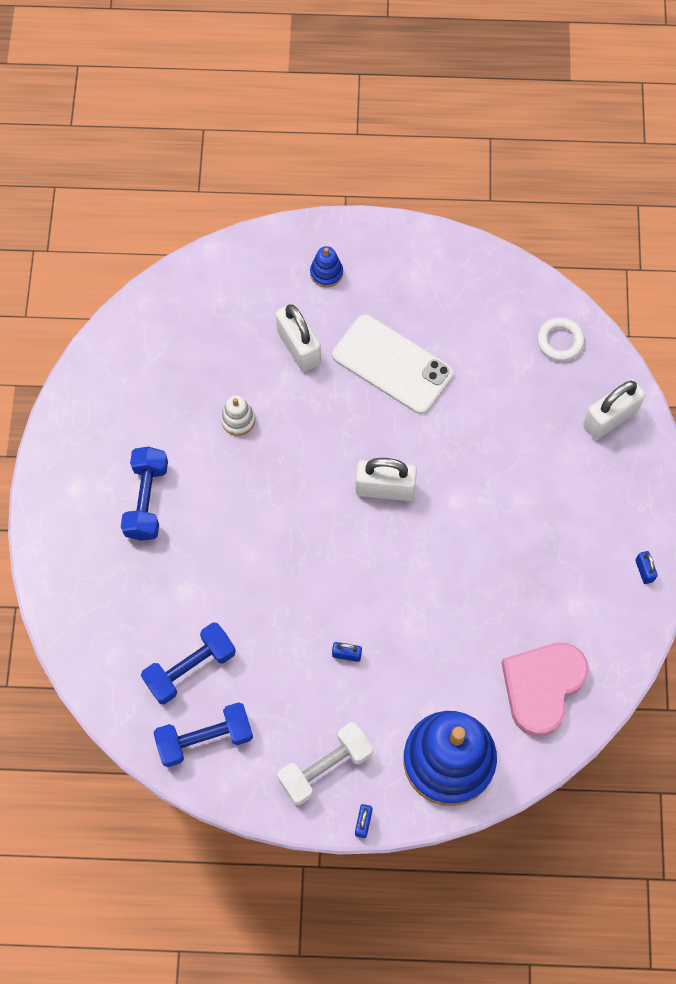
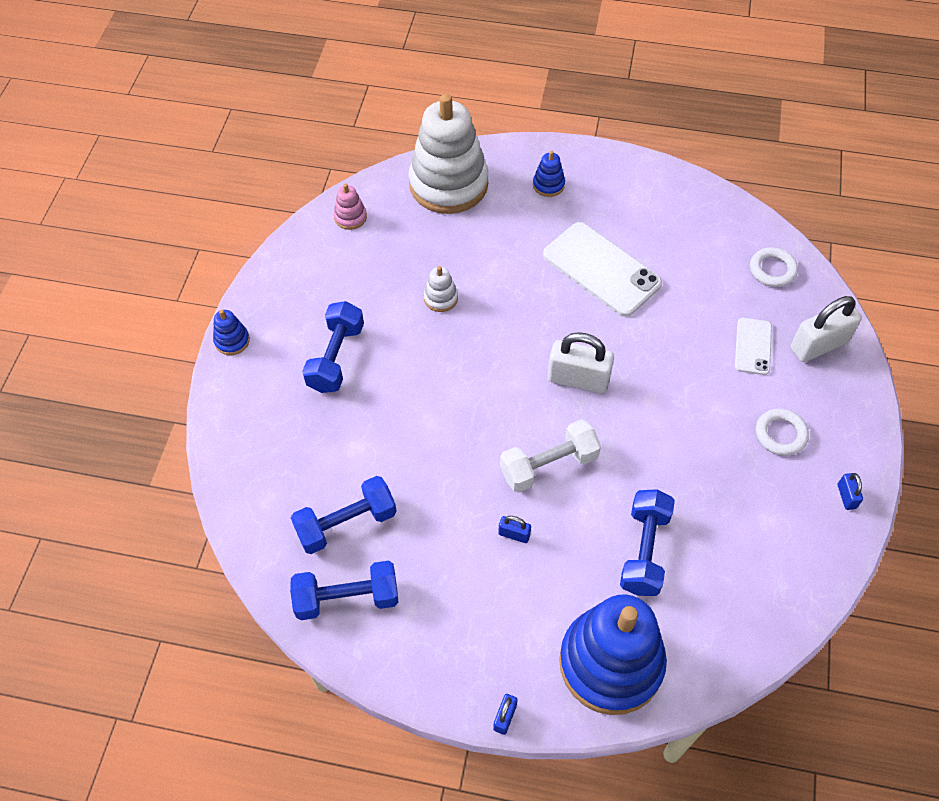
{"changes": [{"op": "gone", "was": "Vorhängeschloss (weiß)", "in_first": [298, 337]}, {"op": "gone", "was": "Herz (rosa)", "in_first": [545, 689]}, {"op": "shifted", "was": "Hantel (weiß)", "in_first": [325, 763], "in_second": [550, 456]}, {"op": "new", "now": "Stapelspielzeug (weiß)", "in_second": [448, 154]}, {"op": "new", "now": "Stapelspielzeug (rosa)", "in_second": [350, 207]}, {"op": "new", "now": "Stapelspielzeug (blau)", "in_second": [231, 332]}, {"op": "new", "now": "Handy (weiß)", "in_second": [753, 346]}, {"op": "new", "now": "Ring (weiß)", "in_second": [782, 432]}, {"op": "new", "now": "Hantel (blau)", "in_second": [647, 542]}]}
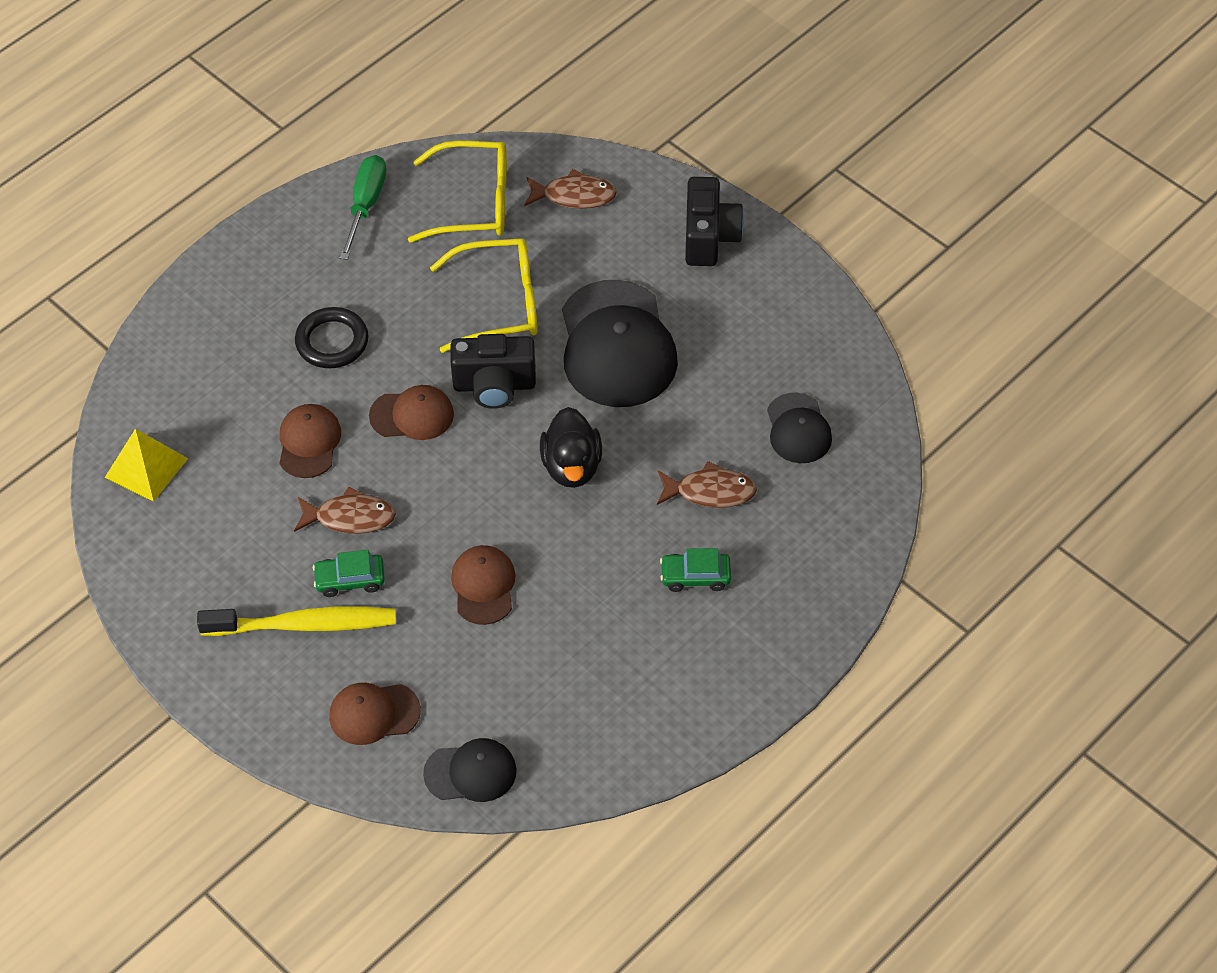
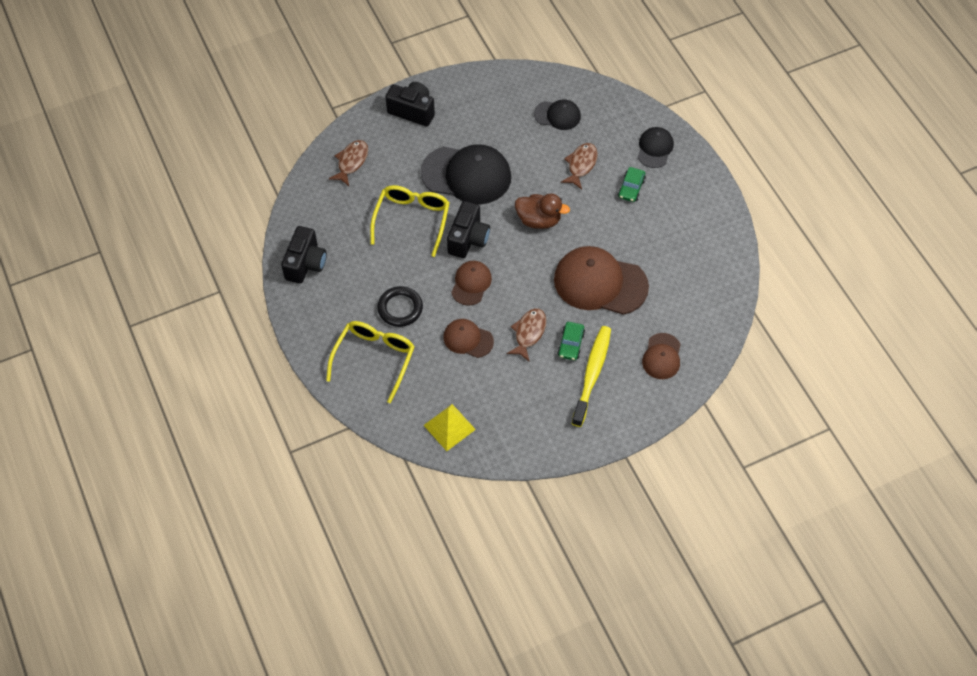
{"changes": [{"op": "shifted", "was": "Brille (gelb)", "in_first": [457, 192], "in_second": [370, 362]}, {"op": "swapped", "was": "Schraubenzieher (grün)", "now": "Kamera (schwarz)", "in_first": [363, 207], "in_second": [304, 255]}, {"op": "repainted", "was": "Ente (schwarz)", "now": "Ente (braun)", "in_first": [571, 447], "in_second": [542, 211]}, {"op": "scaled", "was": "Kappe (braun)", "in_first": [483, 585], "in_second": [601, 280], "ratio": 1.88}, {"op": "shifted", "was": "Kappe (schwarz)", "in_first": [470, 770], "in_second": [656, 147]}]}
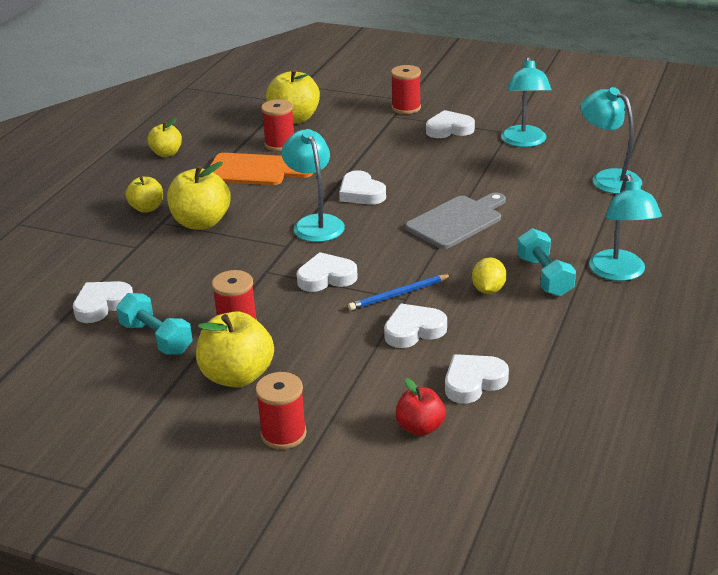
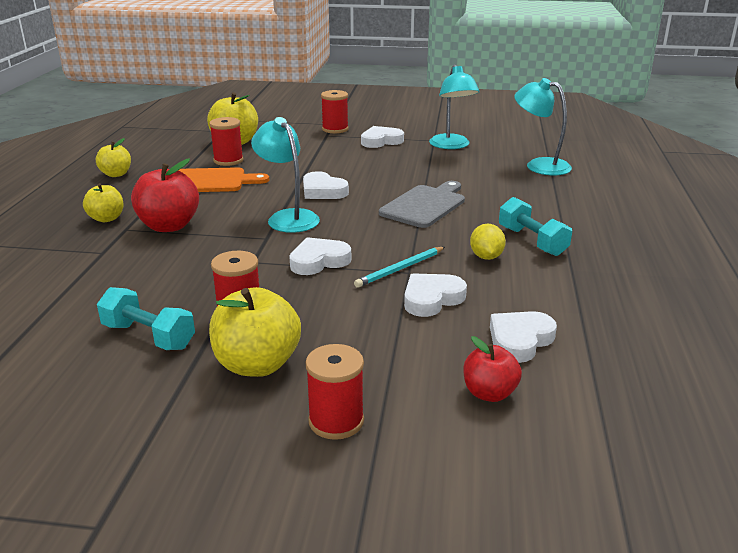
{"changes": [{"op": "repainted", "was": "Apfel (gelb)", "now": "Apfel (rot)", "in_first": [199, 196], "in_second": [165, 195]}, {"op": "gone", "was": "Lampe (türkis)", "in_first": [625, 227]}, {"op": "repainted", "was": "Bleistift (blau)", "now": "Bleistift (türkis)", "in_first": [399, 292], "in_second": [399, 267]}, {"op": "gone", "was": "Herz (weiß)", "in_first": [103, 302]}]}
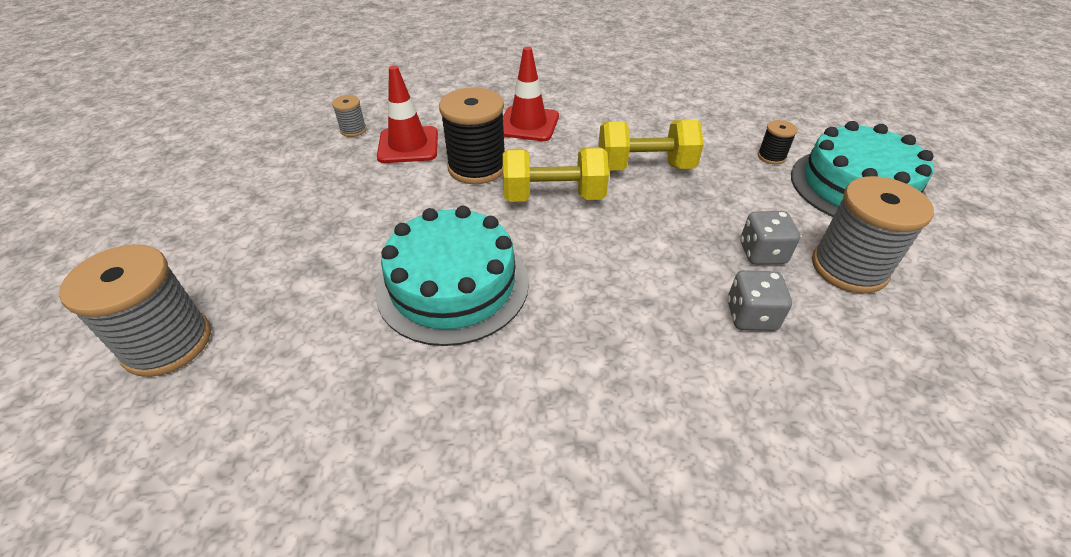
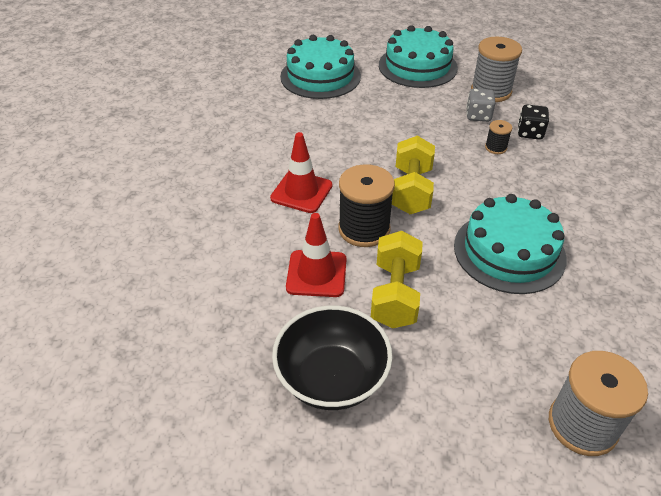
{"changes": [{"op": "gone", "was": "Garnrolle (grau)", "in_first": [349, 116]}, {"op": "shifted", "was": "Hantel (gelb)", "in_first": [651, 145], "in_second": [397, 280]}, {"op": "shifted", "was": "Garnrolle (schwarz)", "in_first": [778, 142], "in_second": [498, 137]}, {"op": "repainted", "was": "Spielwürfel (grau)", "now": "Spielwürfel (schwarz)", "in_first": [759, 300], "in_second": [533, 122]}, {"op": "new", "now": "Kuchen (türkis)", "in_second": [320, 67]}, {"op": "new", "now": "Schüssel (schwarz)", "in_second": [332, 358]}]}
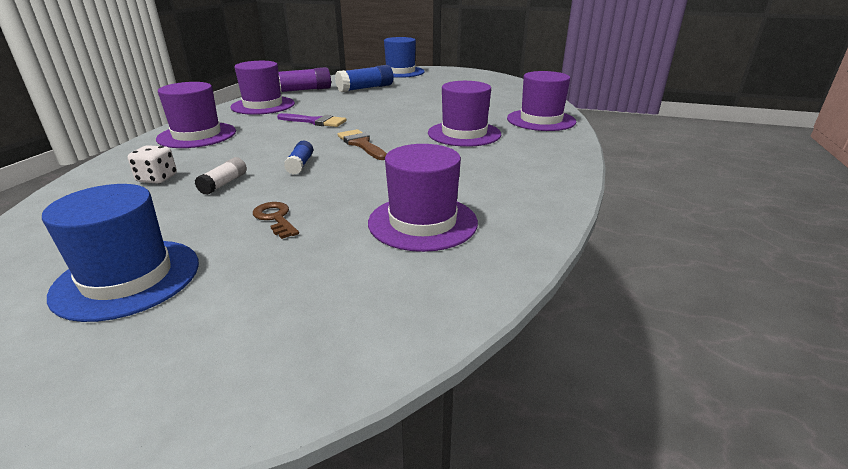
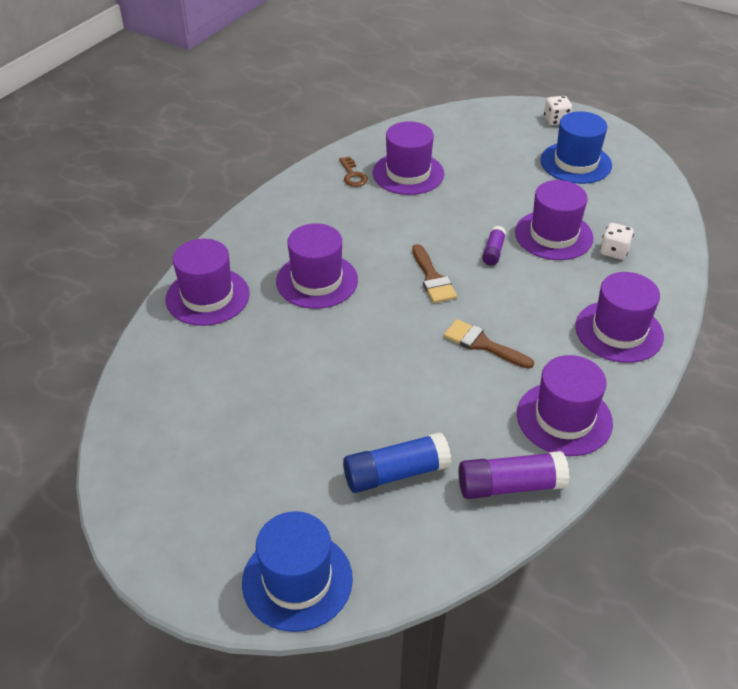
{"changes": [{"op": "repainted", "was": "Pinsel (lila)", "now": "Pinsel (braun)", "in_first": [311, 120], "in_second": [489, 344]}, {"op": "repainted", "was": "Klebestift (blau)", "now": "Klebestift (lila)", "in_first": [298, 158], "in_second": [494, 246]}, {"op": "swapped", "was": "Klebestift (weiß)", "now": "Hut (lila)", "in_first": [221, 176], "in_second": [554, 220]}, {"op": "shifted", "was": "Schlüssel (braun)", "in_first": [276, 220], "in_second": [353, 171]}, {"op": "new", "now": "Spielwürfel (weiß)", "in_second": [558, 110]}]}
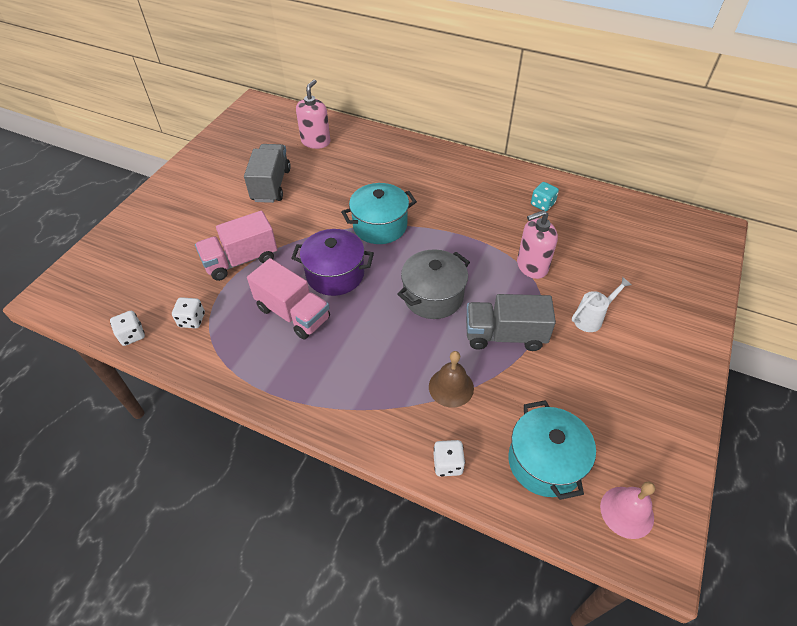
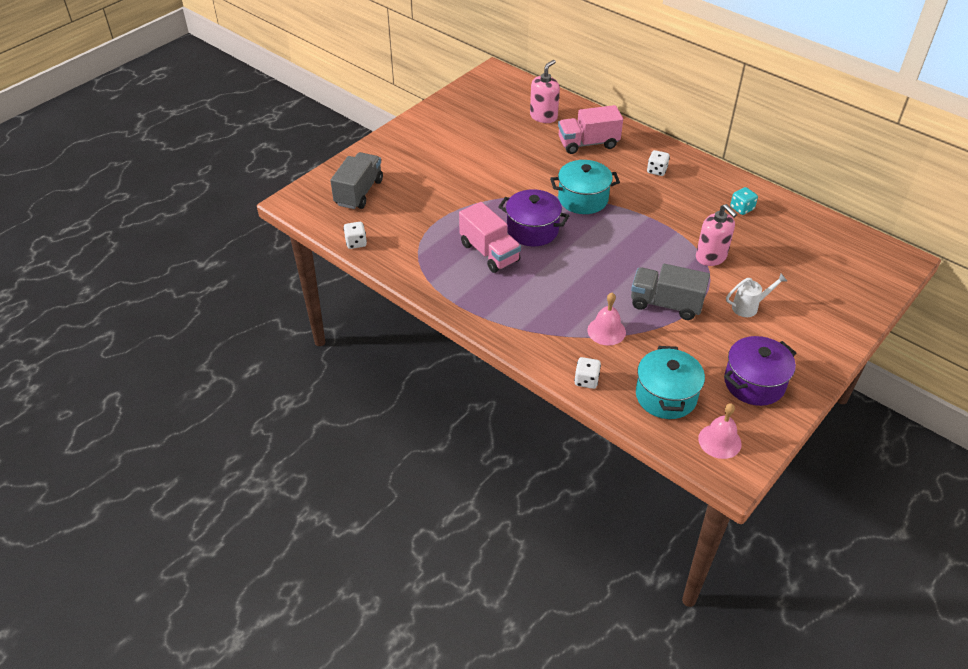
{"changes": [{"op": "shifted", "was": "Lastwagen (grau)", "in_first": [267, 173], "in_second": [356, 180]}, {"op": "shifted", "was": "Lastwagen (rosa)", "in_first": [236, 245], "in_second": [590, 129]}, {"op": "rotated", "was": "Seifenspender (rosa)", "in_first": [537, 244], "in_second": [716, 235], "clockwise": -120}, {"op": "gone", "was": "Kochtopf (grau)", "in_first": [433, 284]}, {"op": "shifted", "was": "Spielwürfel (weiß)", "in_first": [188, 312], "in_second": [658, 163]}, {"op": "repainted", "was": "Glocke (braun)", "now": "Glocke (rosa)", "in_first": [451, 379], "in_second": [606, 319]}, {"op": "new", "now": "Kochtopf (lila)", "in_second": [760, 371]}]}
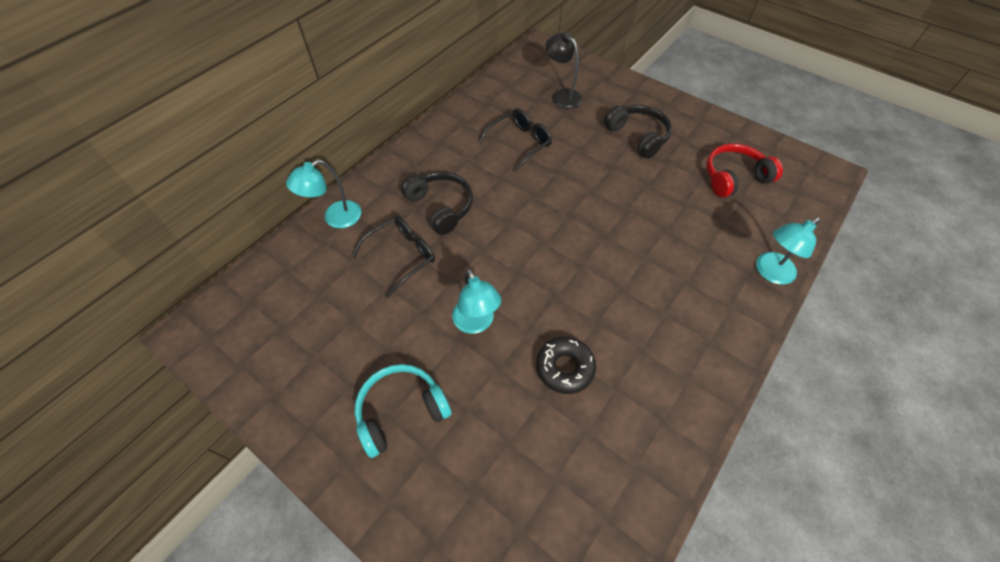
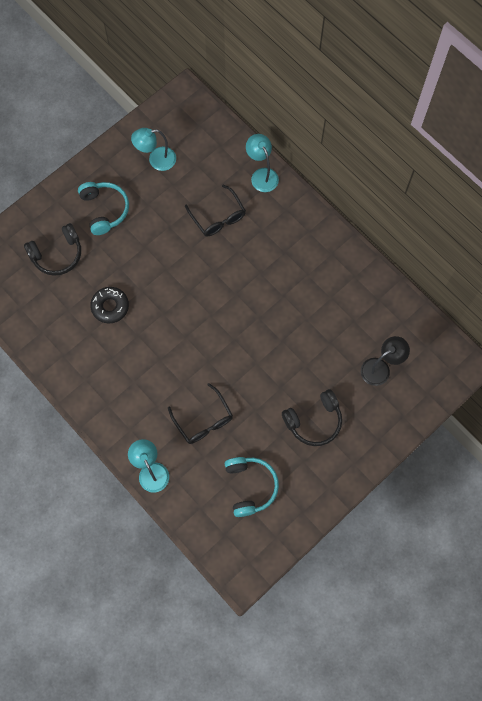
{"changes": [{"op": "shifted", "was": "Brille (schwarz)", "in_first": [515, 140], "in_second": [200, 413]}, {"op": "repainted", "was": "Kopfhörer (rot)", "now": "Kopfhörer (türkis)", "in_first": [744, 170], "in_second": [252, 487]}, {"op": "shifted", "was": "Kopfhörer (schwarz)", "in_first": [437, 203], "in_second": [52, 249]}, {"op": "shifted", "was": "Lampe (türkis)", "in_first": [476, 301], "in_second": [153, 149]}]}
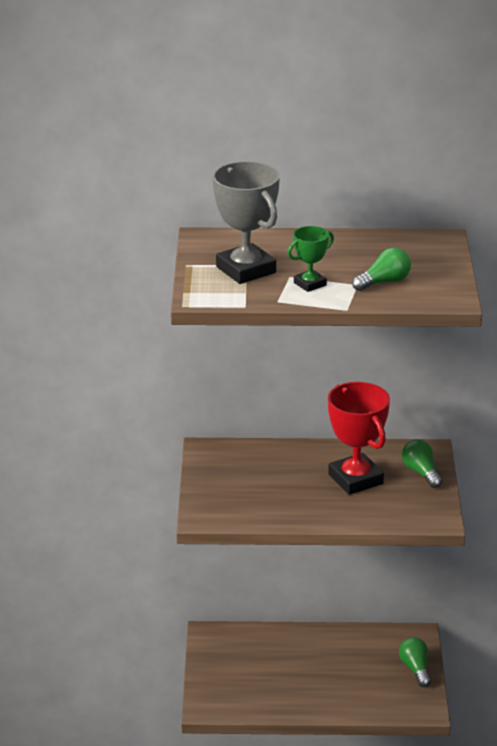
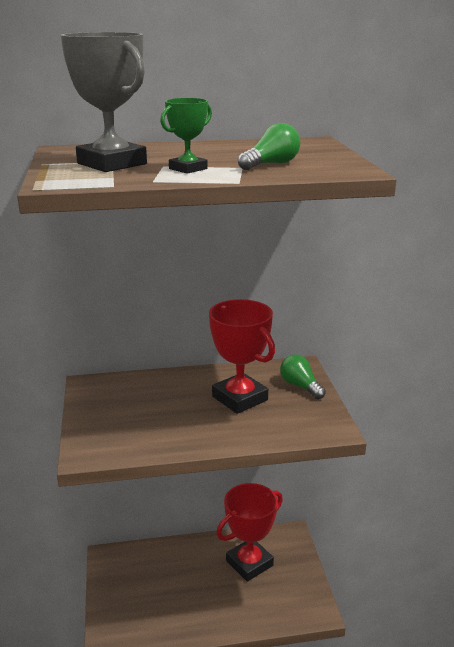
{"changes": [{"op": "gone", "was": "Glühbirne (grün)", "in_first": [415, 662]}, {"op": "new", "now": "Pokal (rot)", "in_second": [249, 532]}]}
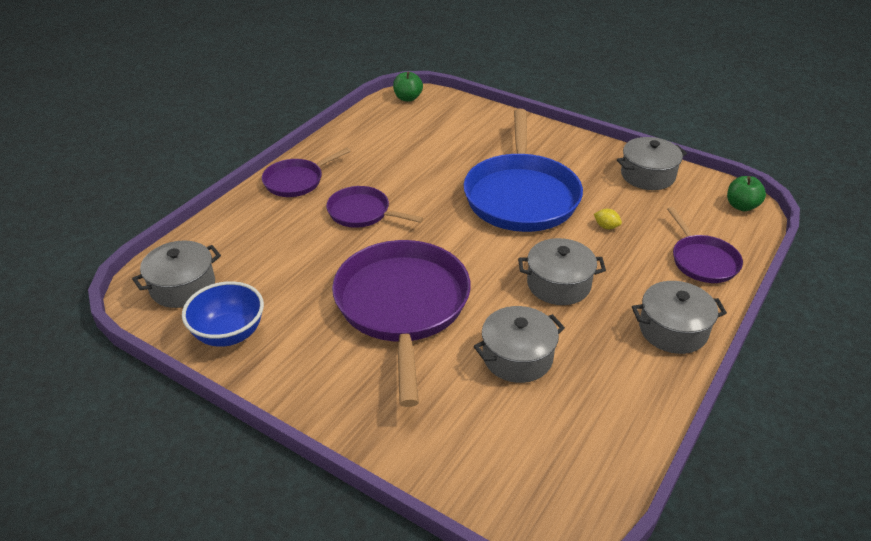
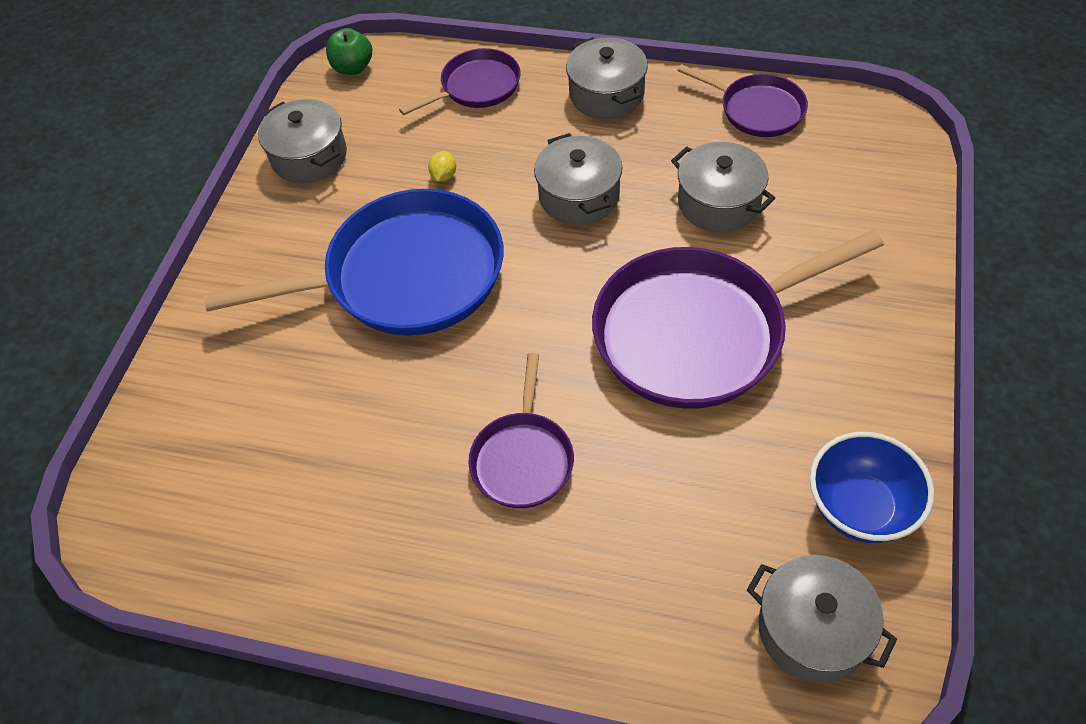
{"changes": [{"op": "gone", "was": "Apfel (grün)", "in_first": [408, 87]}, {"op": "shifted", "was": "Pfanne (lila)", "in_first": [306, 172], "in_second": [742, 100]}]}
